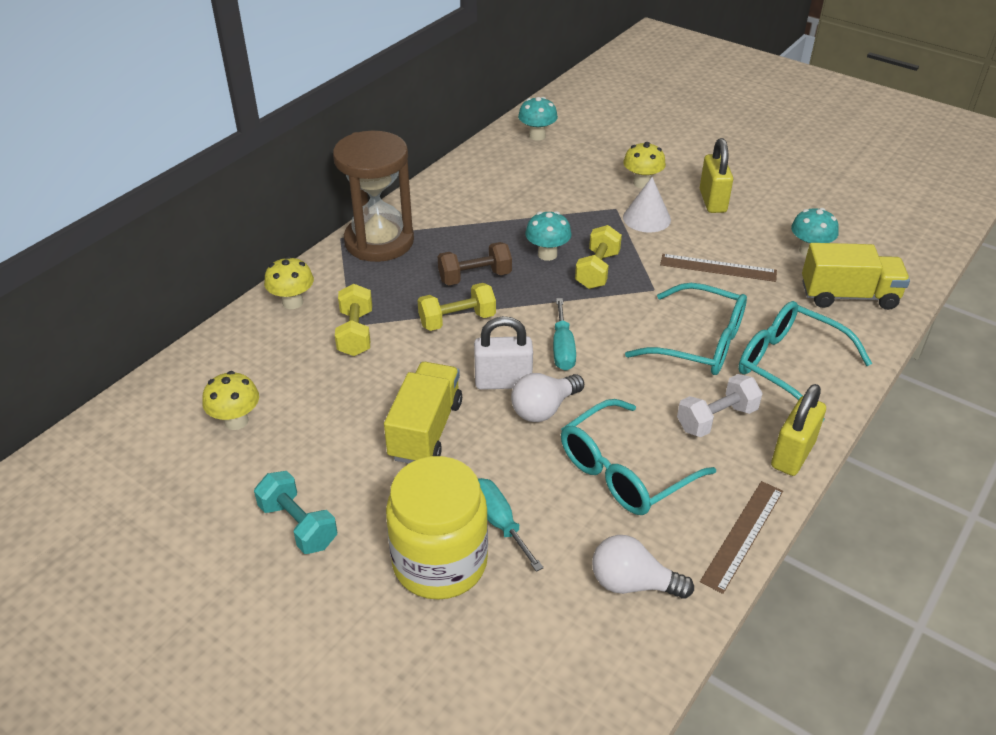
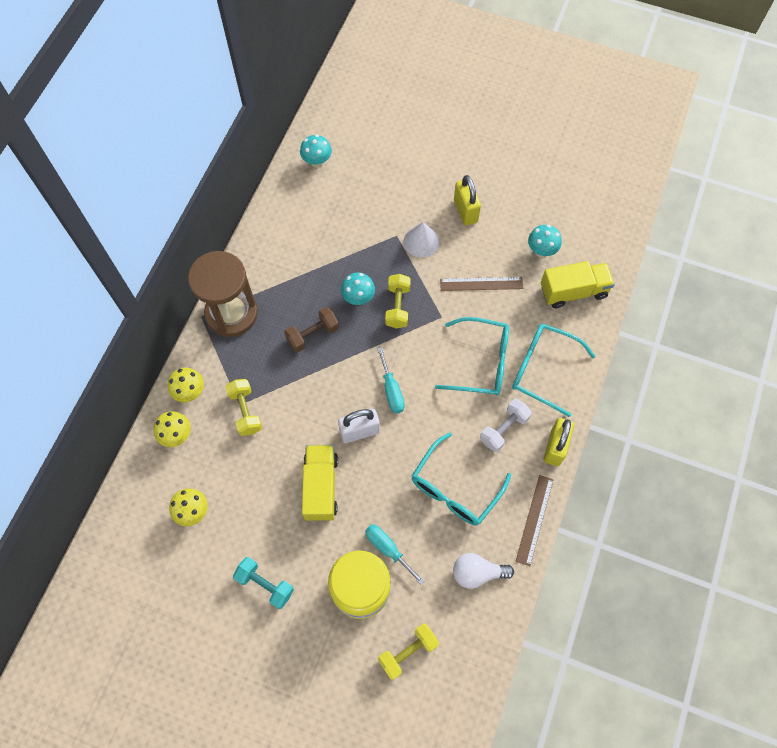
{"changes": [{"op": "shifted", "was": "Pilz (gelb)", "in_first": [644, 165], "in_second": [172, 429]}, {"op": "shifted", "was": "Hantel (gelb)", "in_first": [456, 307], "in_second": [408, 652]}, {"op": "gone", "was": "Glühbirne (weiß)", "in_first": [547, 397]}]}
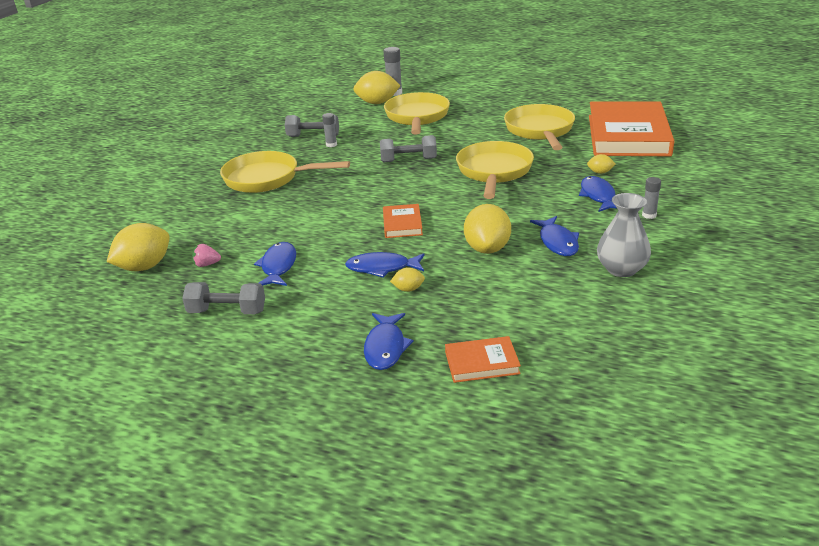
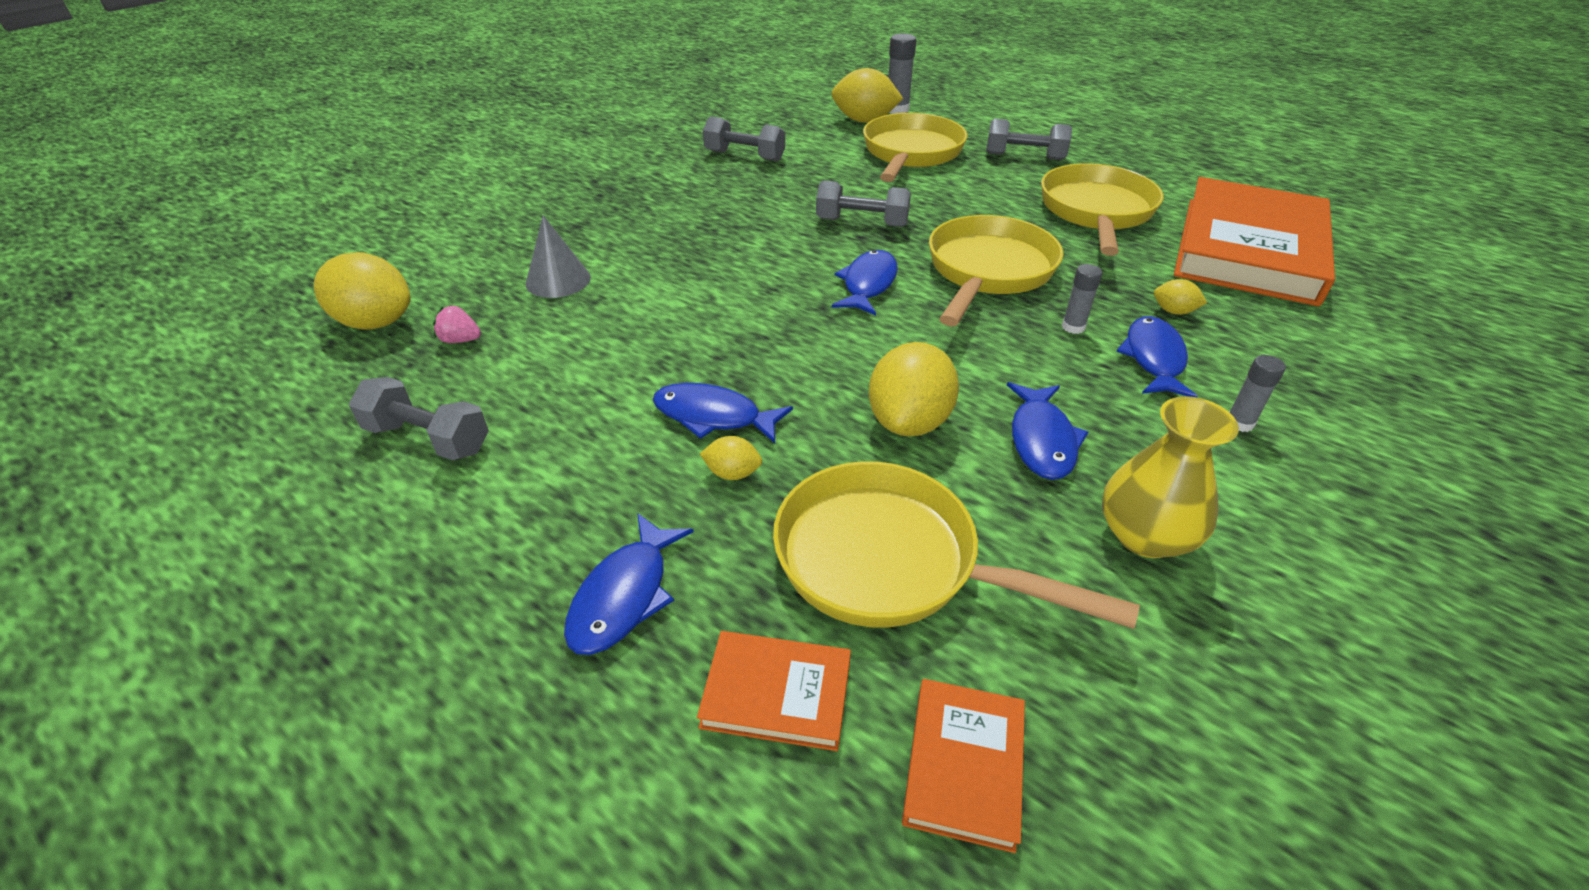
{"changes": [{"op": "shifted", "was": "Klebestift (grau)", "in_first": [329, 130], "in_second": [1082, 299]}, {"op": "shifted", "was": "Pfanne (gelb)", "in_first": [285, 172], "in_second": [956, 545]}, {"op": "repainted", "was": "Vase (grau)", "now": "Vase (gelb)", "in_first": [624, 235], "in_second": [1170, 477]}, {"op": "shifted", "was": "Buch (orange)", "in_first": [403, 221], "in_second": [963, 766]}, {"op": "rotated", "was": "Zitrone (gelb)", "in_first": [138, 247], "in_second": [362, 291], "clockwise": 45}, {"op": "shifted", "was": "Fisch (blau)", "in_first": [275, 264], "in_second": [865, 282]}, {"op": "new", "now": "Hantel (grau)", "in_second": [1029, 139]}, {"op": "new", "now": "Kegel (grau)", "in_second": [558, 256]}]}
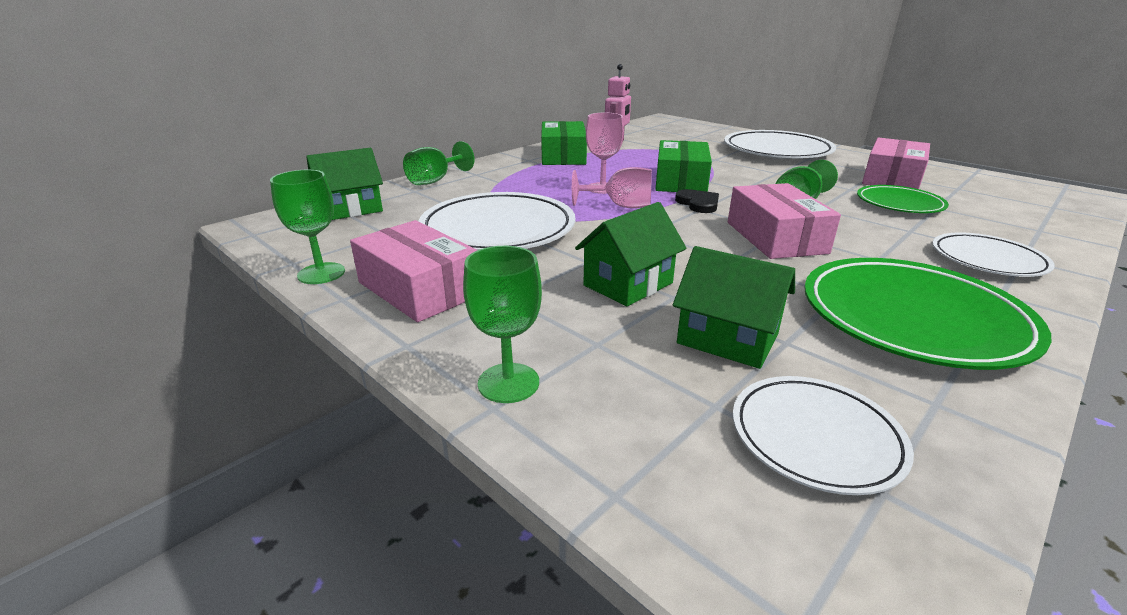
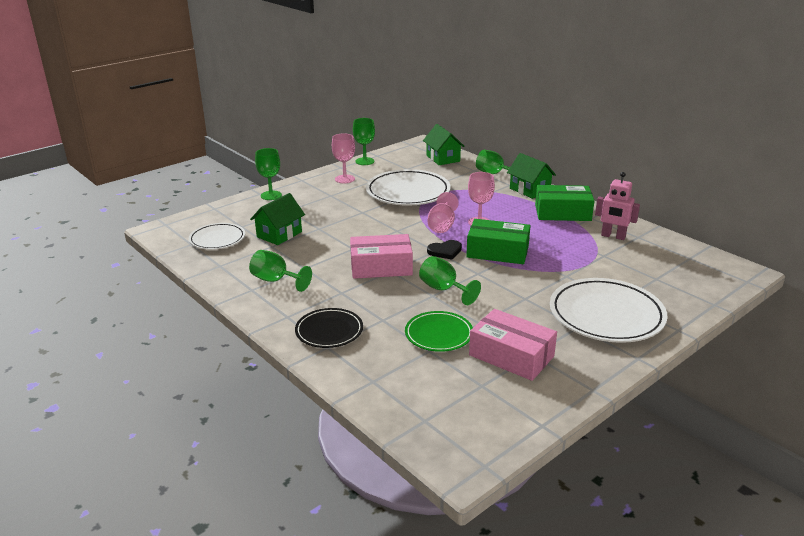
{"changes": [{"op": "shifted", "was": "Haus (grün)", "in_first": [630, 254], "in_second": [531, 176]}, {"op": "swapped", "was": "Schachtel (rosa)", "now": "Kelch (rosa)", "in_first": [413, 271], "in_second": [343, 158]}, {"op": "repainted", "was": "Teller (weiß)", "now": "Teller (schwarz)", "in_first": [993, 254], "in_second": [329, 328]}, {"op": "swapped", "was": "Teller (grün)", "now": "Kelch (grün)", "in_first": [928, 314], "in_second": [280, 271]}]}
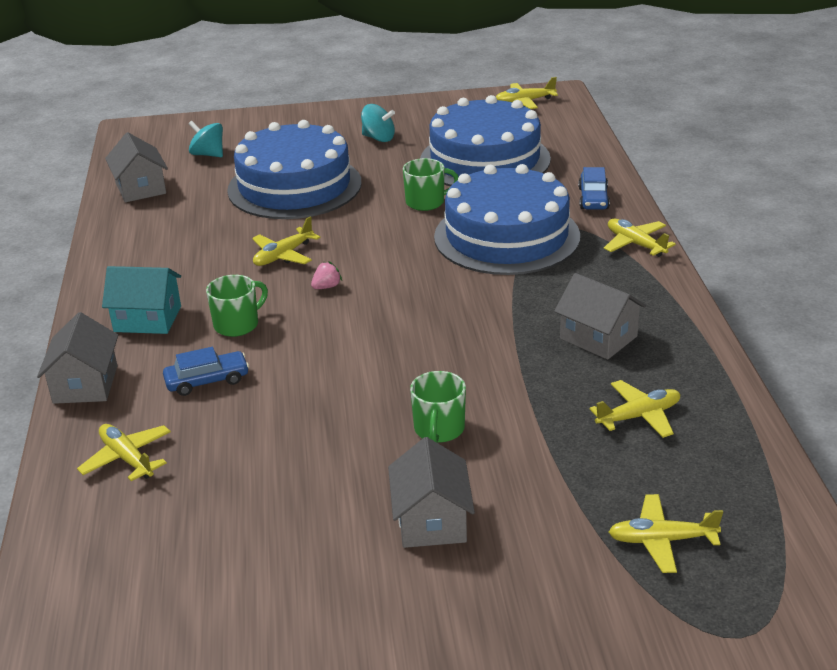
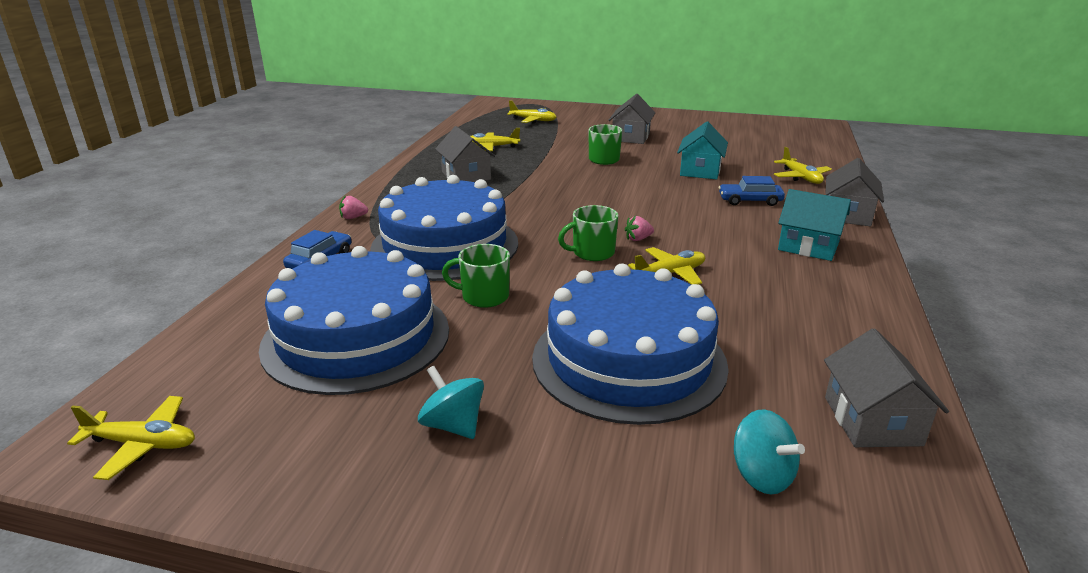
{"changes": [{"op": "swapped", "was": "Flugzeug (gelb)", "now": "Erdbeere (rosa)", "in_first": [640, 237], "in_second": [353, 207]}, {"op": "shifted", "was": "Tasse (grün)", "in_first": [237, 306], "in_second": [588, 233]}, {"op": "new", "now": "Haus (türkis)", "in_second": [702, 150]}]}
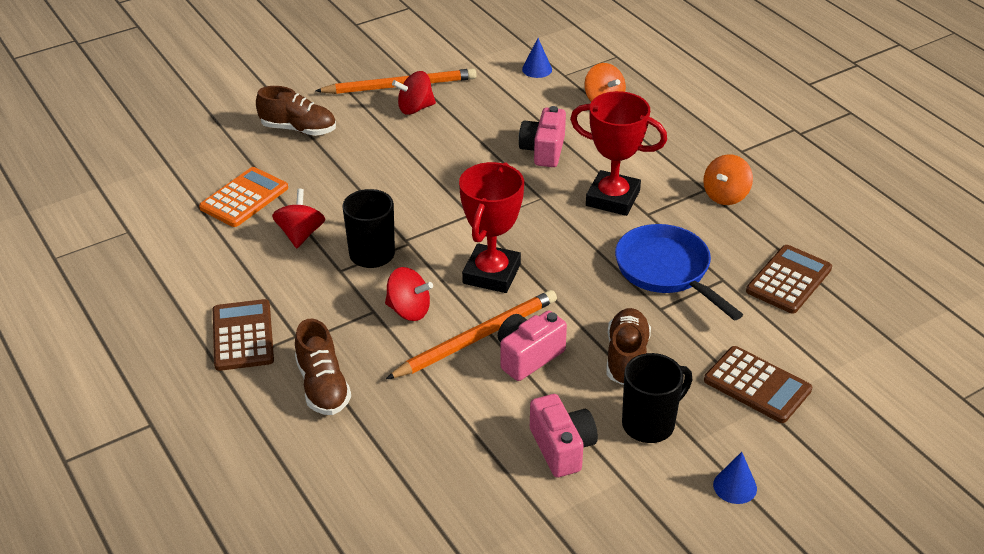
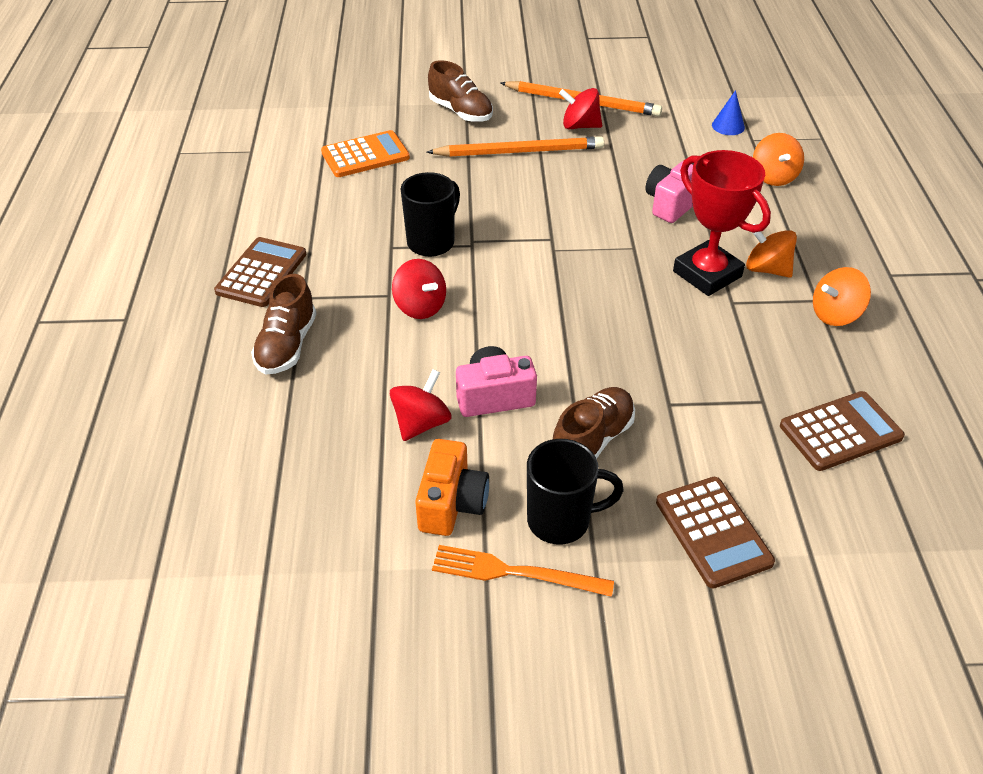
{"changes": [{"op": "gone", "was": "Pokal (rot)", "in_first": [491, 227]}, {"op": "shifted", "was": "Kreisel (rot)", "in_first": [298, 218], "in_second": [421, 405]}, {"op": "gone", "was": "Pfanne (blau)", "in_first": [679, 272]}, {"op": "shifted", "was": "Bleistift (orange)", "in_first": [471, 334], "in_second": [515, 146]}, {"op": "repainted", "was": "Kamera (rosa)", "now": "Kamera (orange)", "in_first": [564, 435], "in_second": [452, 487]}, {"op": "gone", "was": "Kegel (blau)", "in_first": [735, 478]}, {"op": "new", "now": "Kreisel (orange)", "in_second": [771, 251]}, {"op": "new", "now": "Gabel (orange)", "in_second": [523, 571]}]}
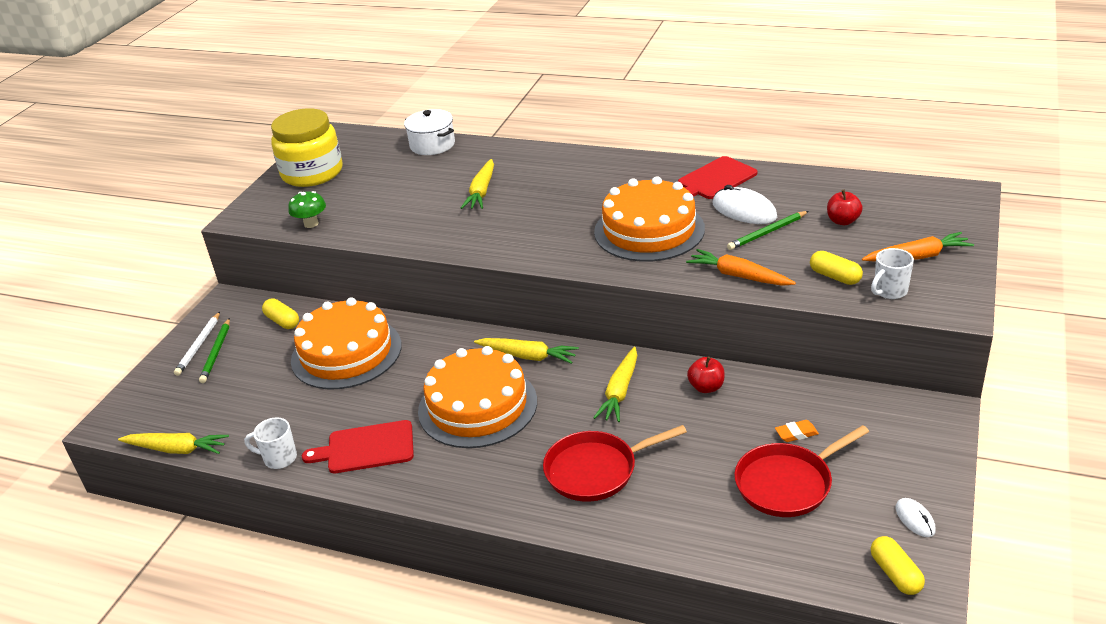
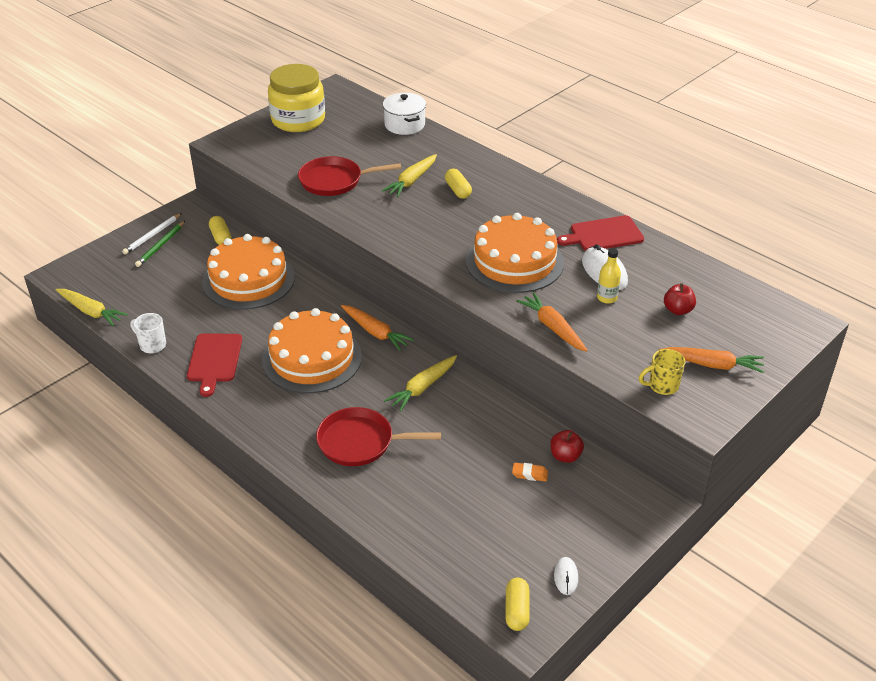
{"changes": [{"op": "gone", "was": "Pilz (grün)", "in_first": [307, 209]}, {"op": "swapped", "was": "Bleistift (grün)", "now": "Flasche (gelb)", "in_first": [768, 230], "in_second": [609, 276]}, {"op": "repainted", "was": "Tasse (weiß)", "now": "Tasse (gelb)", "in_first": [892, 273], "in_second": [662, 372]}, {"op": "shifted", "was": "Kapsel (gelb)", "in_first": [836, 268], "in_second": [458, 184]}, {"op": "repainted", "was": "Karotte (gelb)", "now": "Karotte (orange)", "in_first": [526, 351], "in_second": [377, 328]}, {"op": "shifted", "was": "Apfel (rot)", "in_first": [706, 375], "in_second": [567, 446]}, {"op": "rotated", "was": "Schneidebrett (rot)", "in_first": [358, 446], "in_second": [214, 365], "clockwise": -105}, {"op": "shifted", "was": "Pfanne (rot)", "in_first": [801, 471], "in_second": [349, 176]}]}
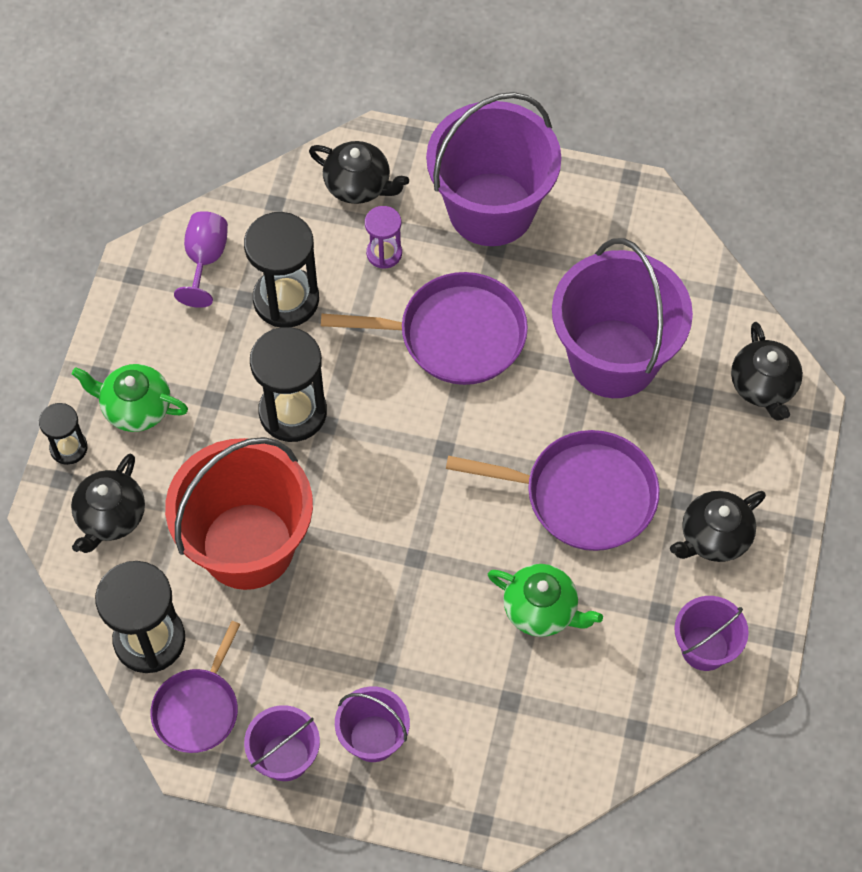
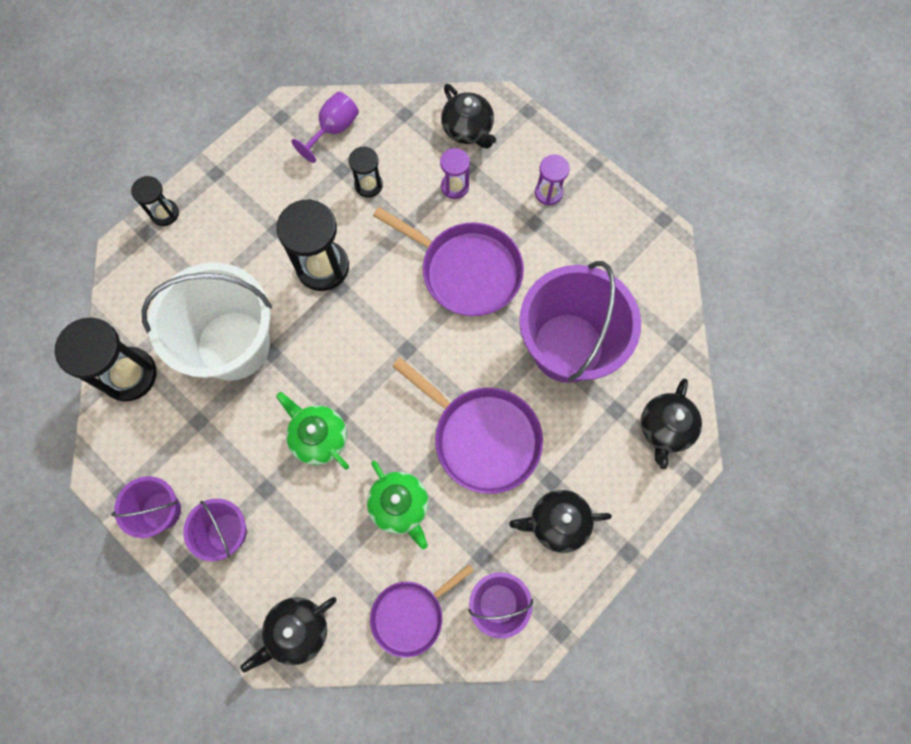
{"changes": [{"op": "swapped", "was": "Eimer (lila)", "now": "Sanduhr (lila)", "in_first": [494, 169], "in_second": [552, 180]}, {"op": "scaled", "was": "Sanduhr (schwarz)", "in_first": [281, 269], "in_second": [366, 172], "ratio": 0.55}, {"op": "shifted", "was": "Teekanne (grün)", "in_first": [130, 398], "in_second": [312, 430]}, {"op": "repainted", "was": "Eimer (rot)", "now": "Eimer (weiß)", "in_first": [239, 513], "in_second": [207, 321]}, {"op": "shifted", "was": "Teekanne (schwarz)", "in_first": [108, 503], "in_second": [288, 635]}, {"op": "shifted", "was": "Pfanne (lila)", "in_first": [195, 687], "in_second": [422, 611]}]}
